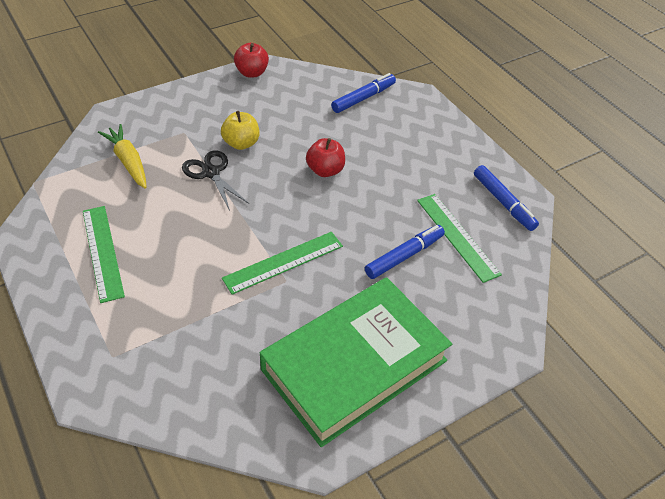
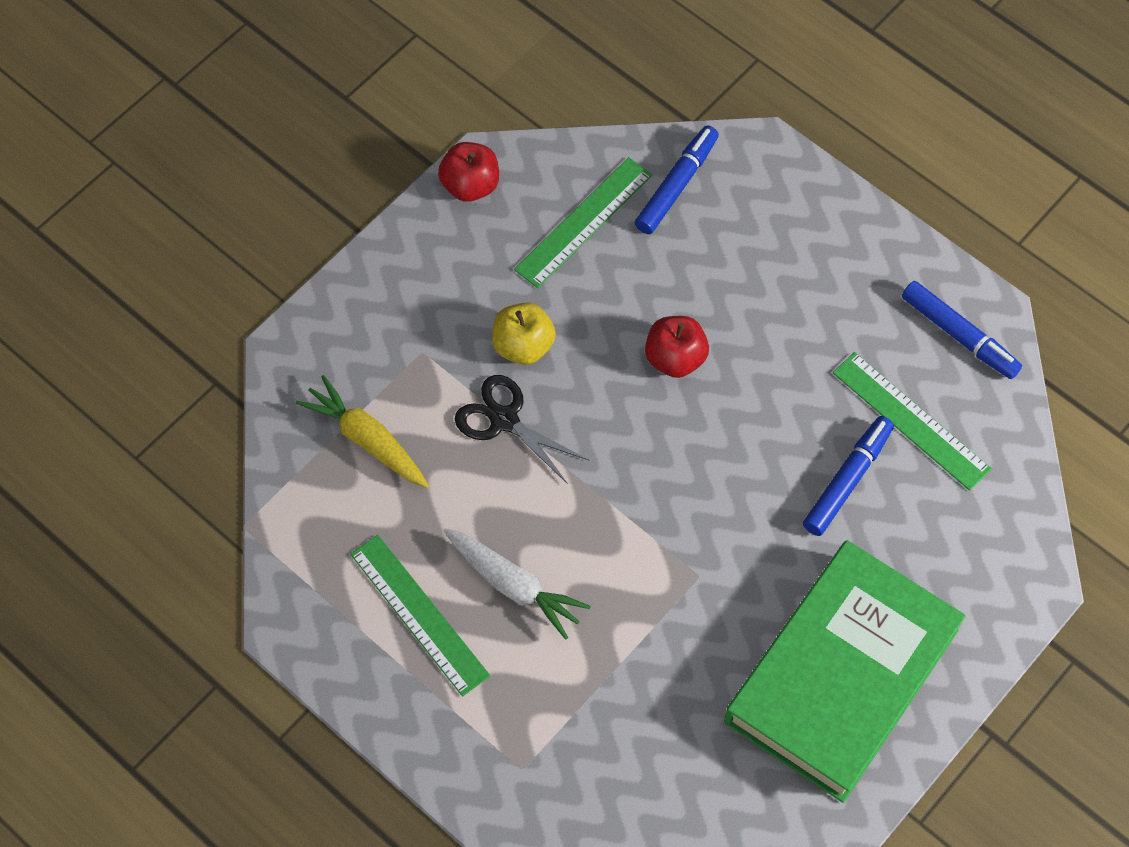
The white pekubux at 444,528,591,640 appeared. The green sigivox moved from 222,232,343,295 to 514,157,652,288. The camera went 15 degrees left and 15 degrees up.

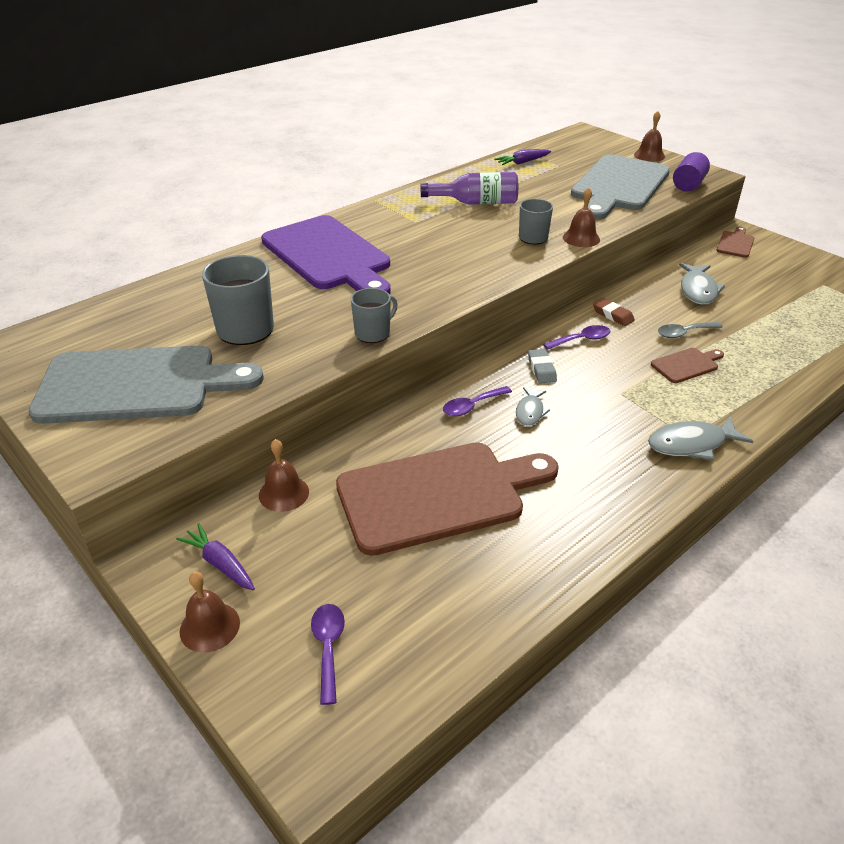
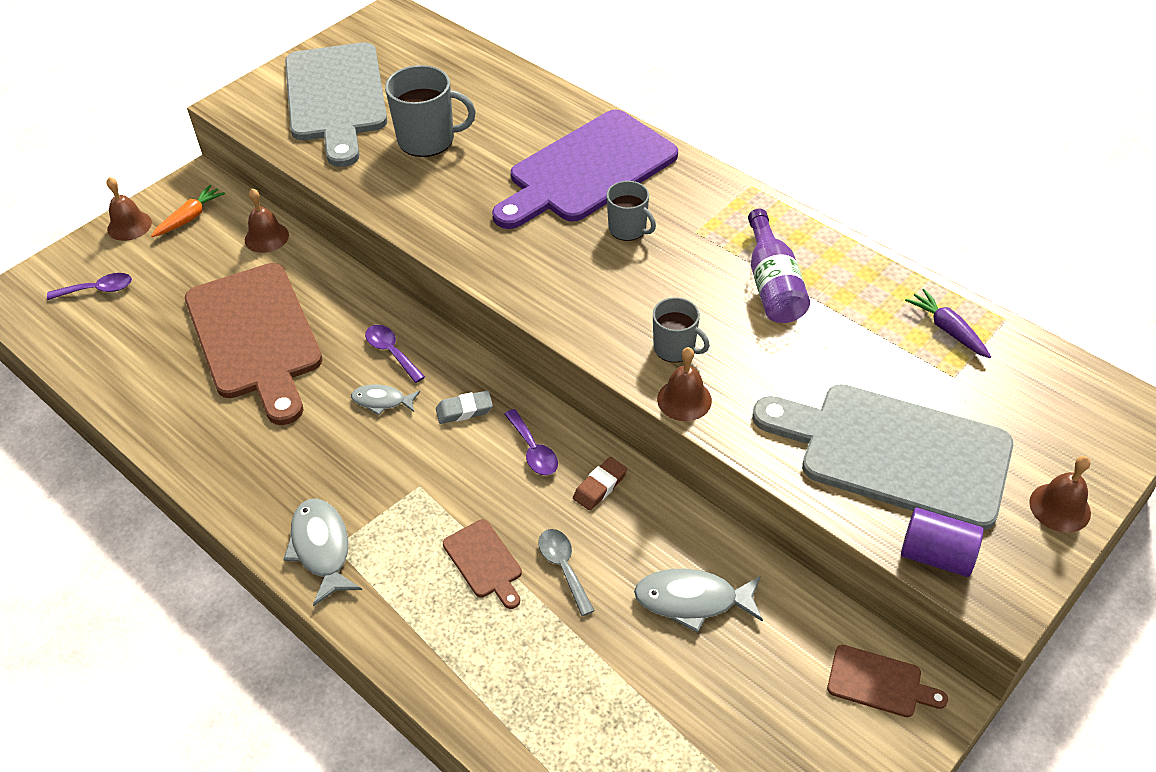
The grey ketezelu moved from 351,288,397,343 to 606,181,656,241. The purple pekubux at 176,523,255,590 became the orange pekubux at 151,185,225,237. The camera went 85 degrees right and 10 degrees up.

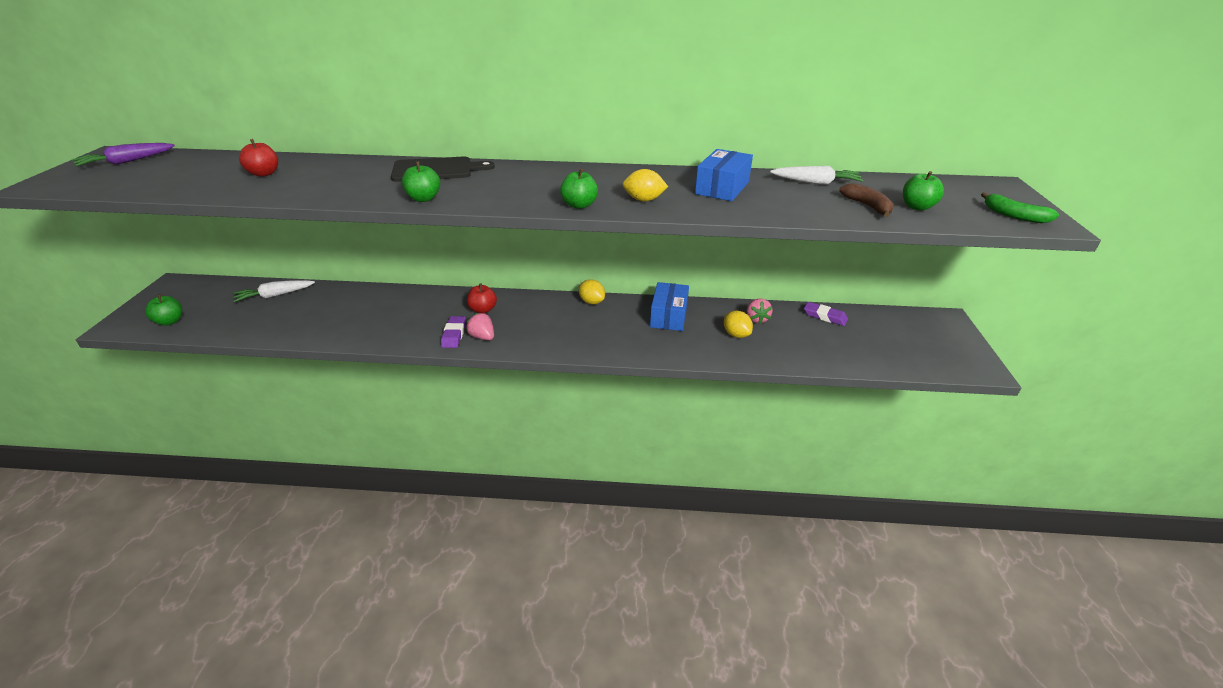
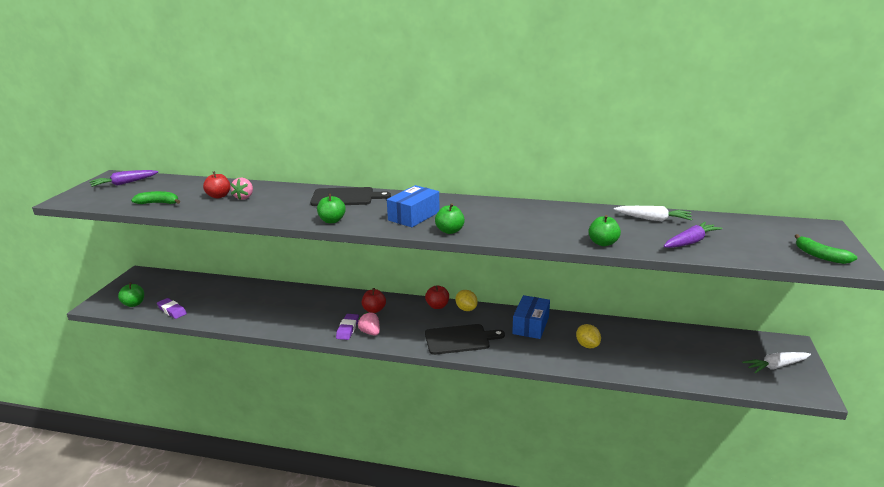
The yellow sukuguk at 623,169,668,201 disappeared. The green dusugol at 131,191,180,204 appeared. The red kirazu at 425,285,449,309 appeared. The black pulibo at 425,324,505,355 appeared. The white pekubux moved from 234,280,315,302 to 742,352,811,374. The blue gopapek moved from 695,149,753,201 to 387,185,440,227. The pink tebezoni moved from 747,299,772,324 to 230,177,253,200. The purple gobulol moved from 804,302,848,326 to 157,298,187,319. The green kirazu moved from 903,171,944,211 to 588,215,621,246. The brown dusugol at 839,183,894,217 was replaced by the purple pekubux at 664,222,723,248. The camera went 10 degrees right and 10 degrees down.

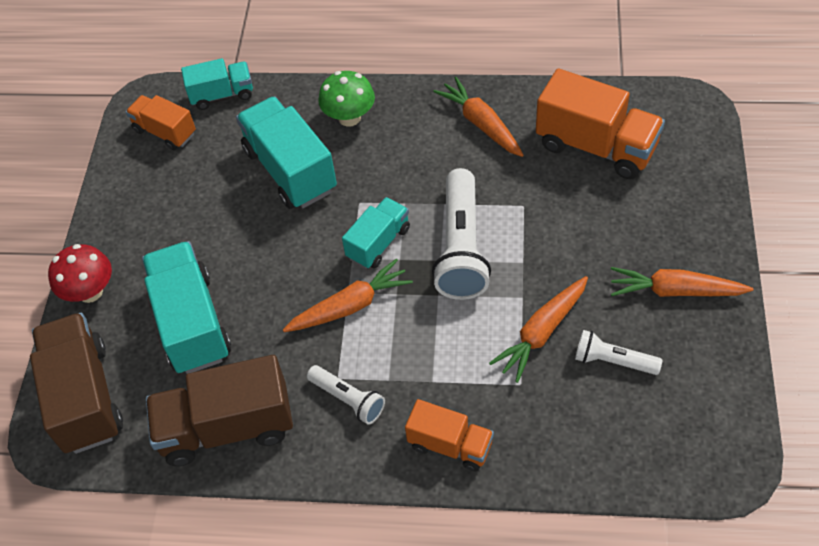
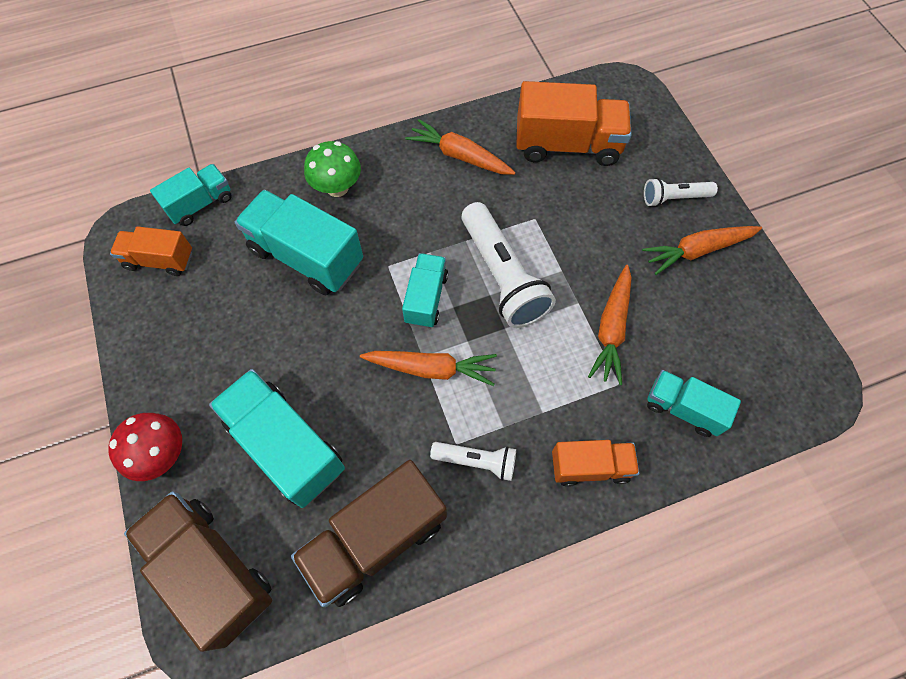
The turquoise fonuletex at 647,370,741,437 appeared. The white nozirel moved from 575,330,662,375 to 644,178,718,207. The orange pekubux at 283,258,413,332 turned 60 degrees clockwise. The camera went 30 degrees left and 10 degrees up.

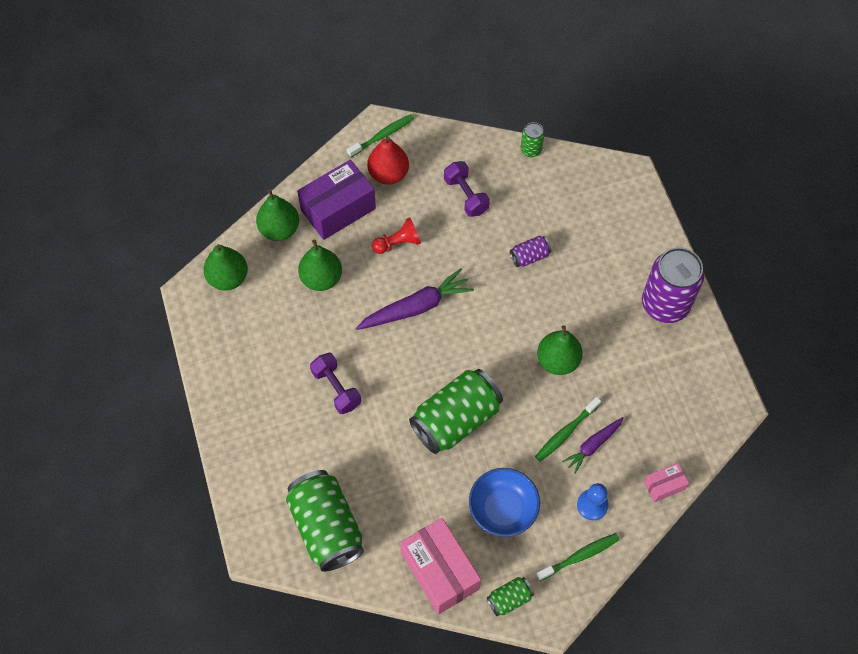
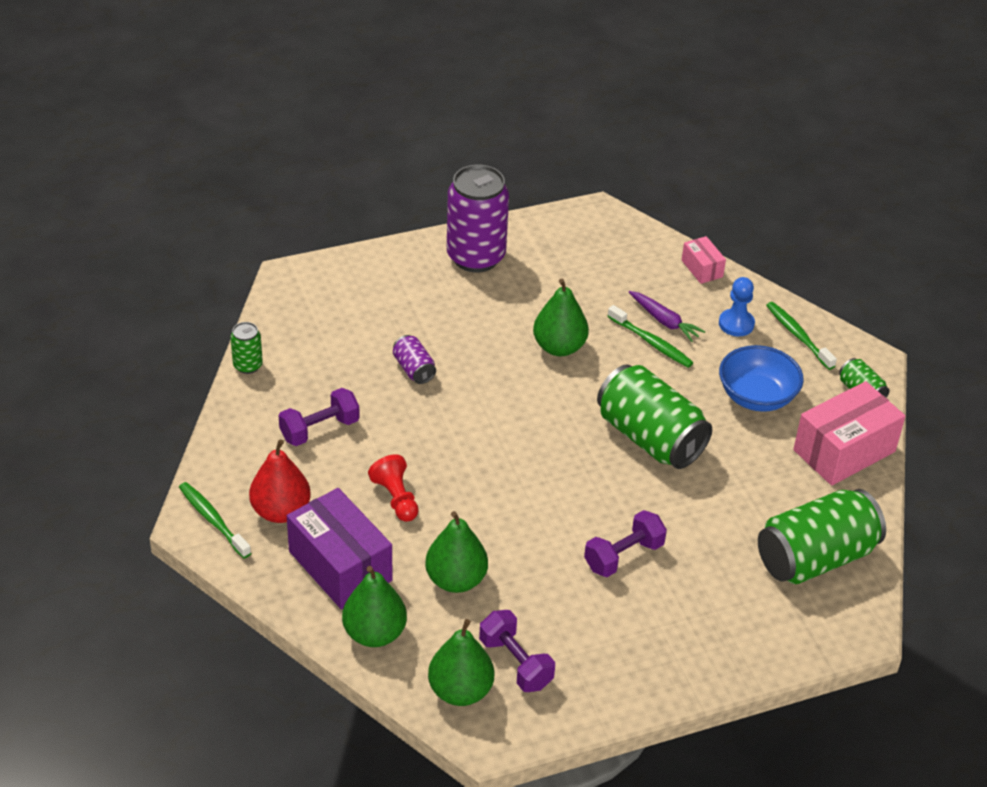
The purple pekubux at 356,268,474,330 disappeared. The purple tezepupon at 479,610,555,692 appeared. The camera went 95 degrees left and 20 degrees down.

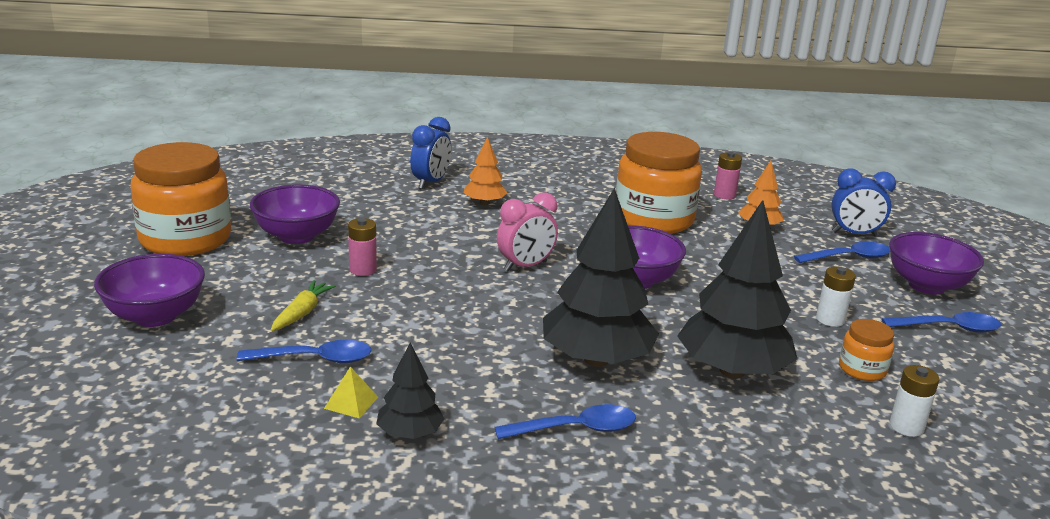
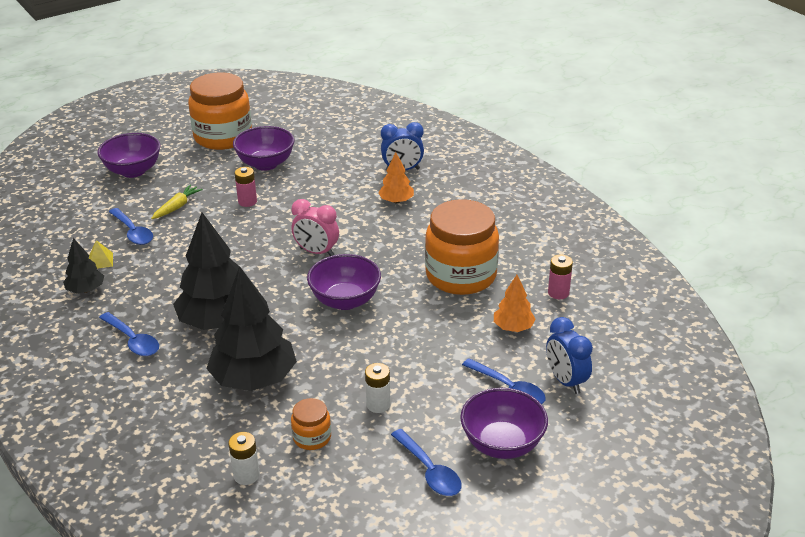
The yellow pekubux at 271,280,336,331 turned 45 degrees counterclockwise. The camera went 60 degrees right and 10 degrees up.

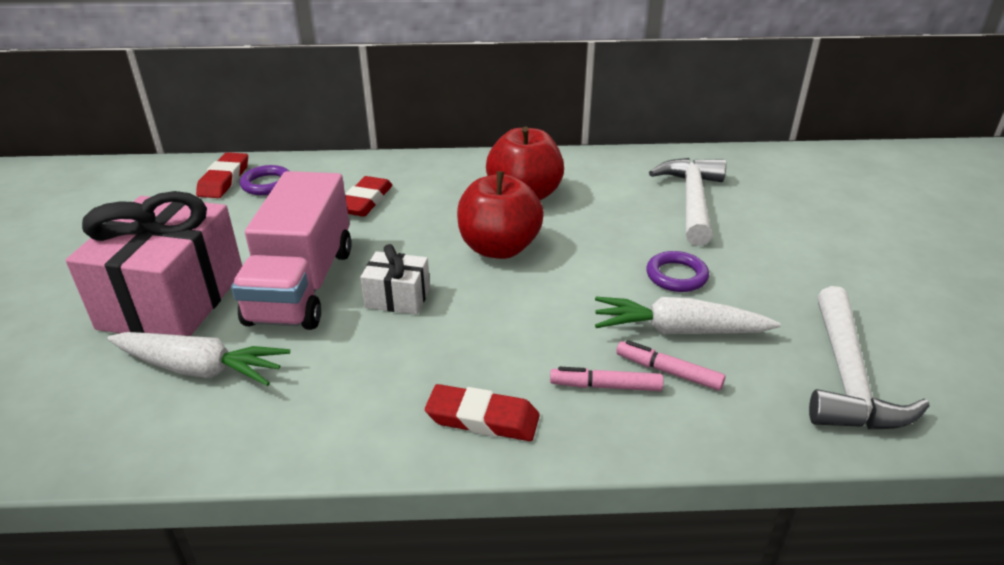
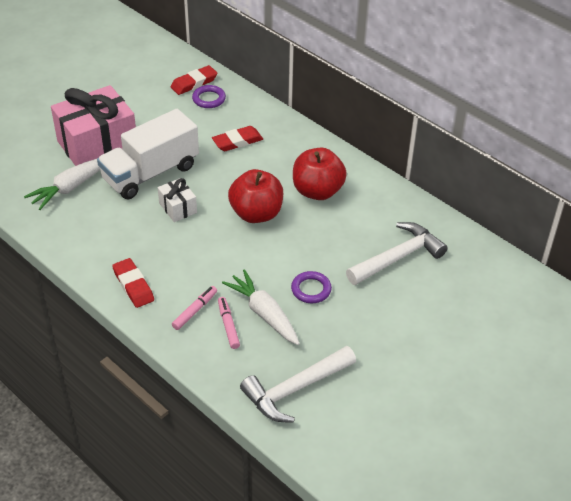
The pink fonuletex at 231,171,352,330 became the white fonuletex at 97,109,199,199. The white pekubux at 107,332,290,386 turned 75 degrees clockwise. The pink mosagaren at 550,367,664,391 turned 75 degrees clockwise. The camera went 45 degrees right and 10 degrees up.

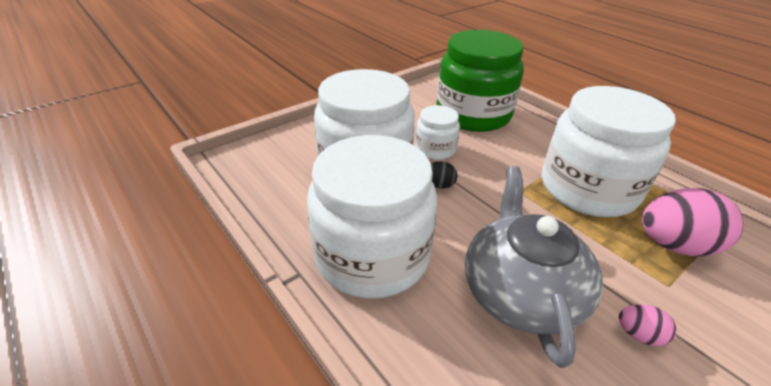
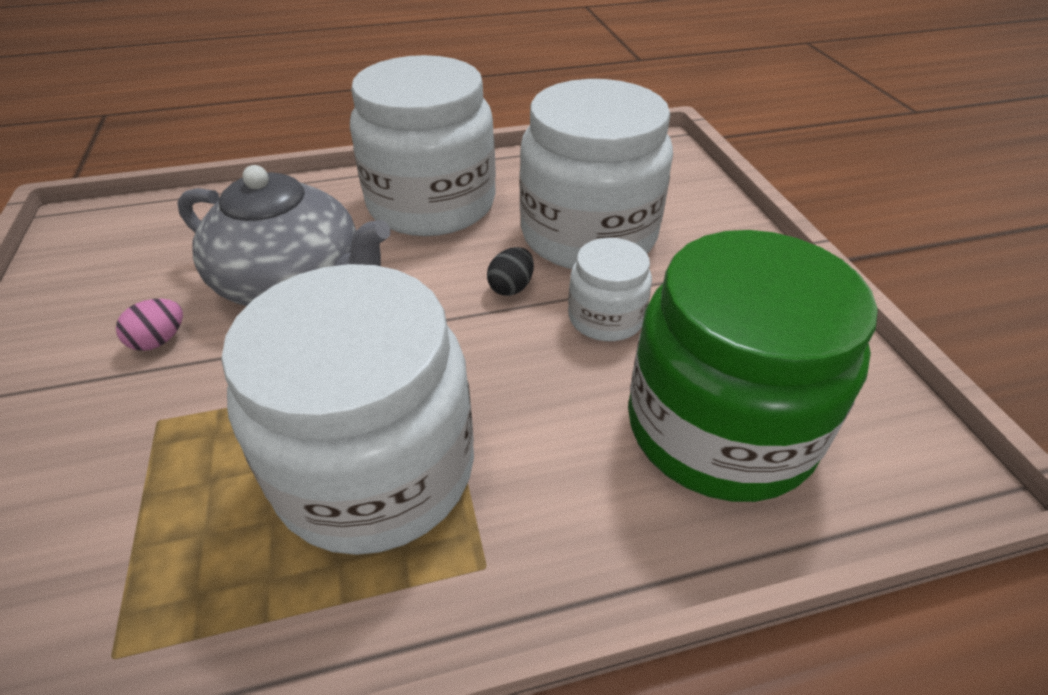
The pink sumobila at 642,188,743,257 disappeared. The camera went 115 degrees right and 5 degrees up.

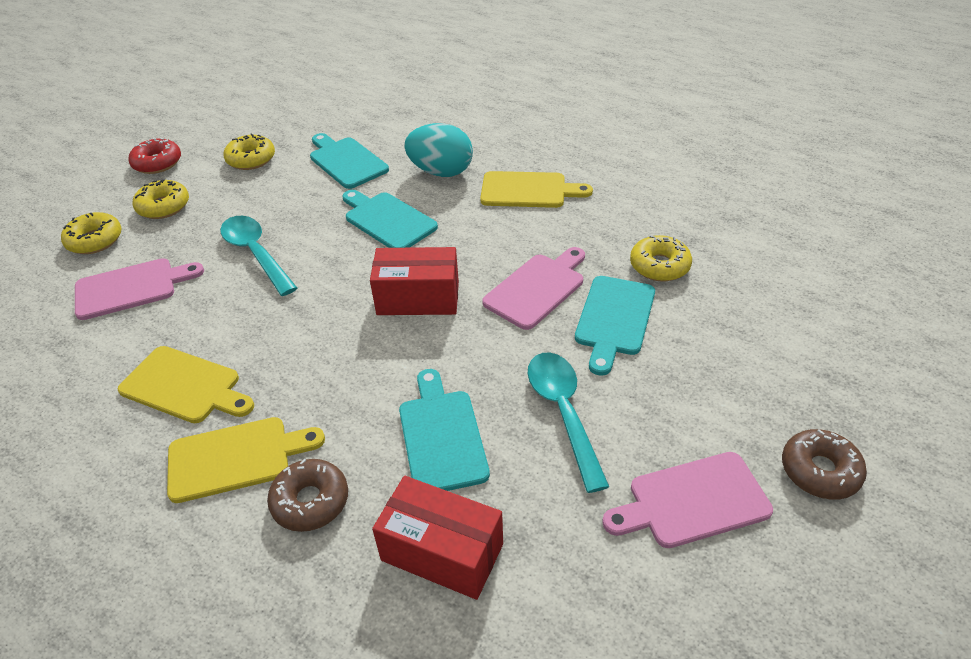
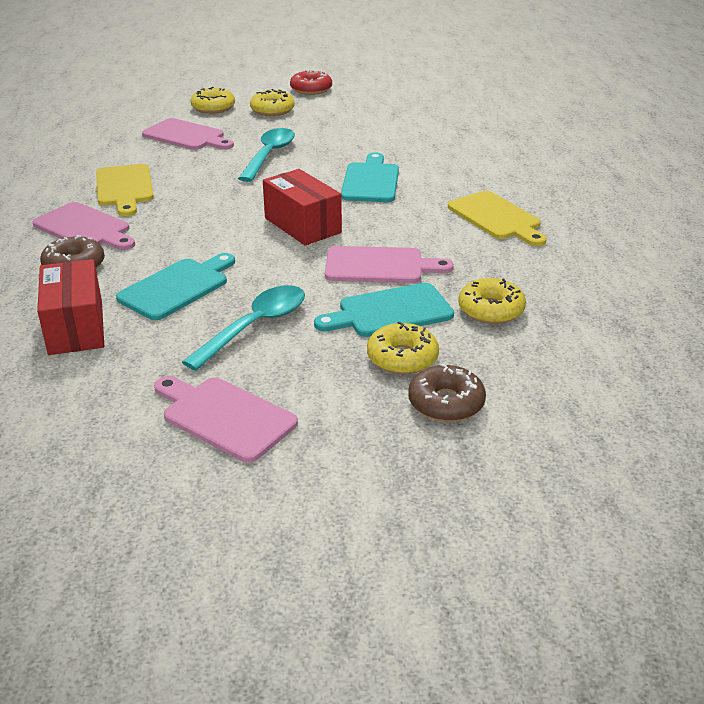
The turquoise pulibo at 310,133,389,189 disappeared. The turquoise sumobila at 404,123,473,177 disappeared. The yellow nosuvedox moved from 223,133,275,170 to 367,321,439,374. The brown nosuvedox moved from 782,429,867,500 to 408,364,486,422. The yellow pulibo at 167,417,325,503 became the pink pulibo at 32,202,135,250. The camera went 50 degrees right and 10 degrees down.

